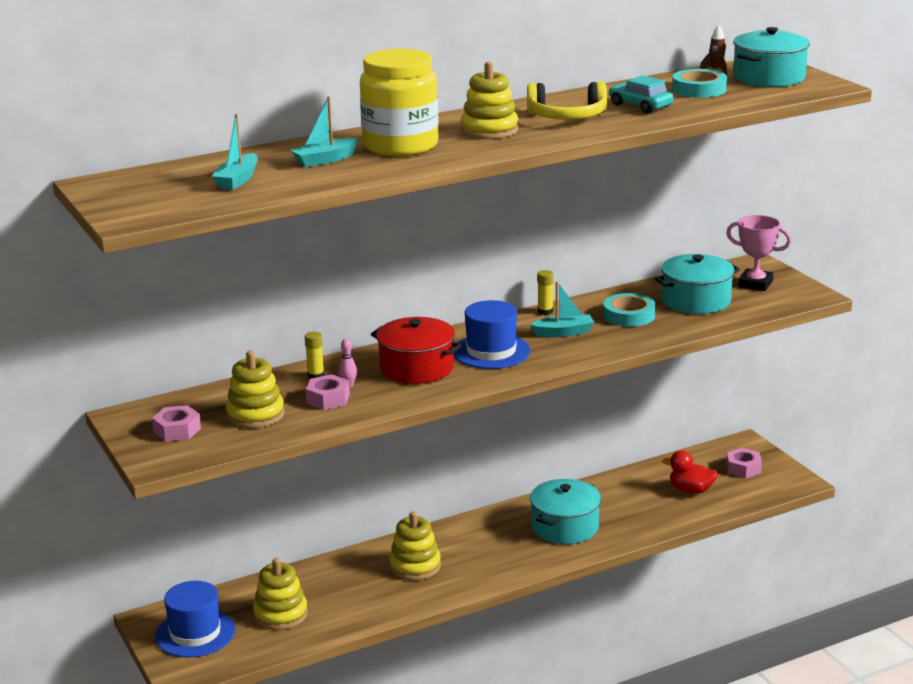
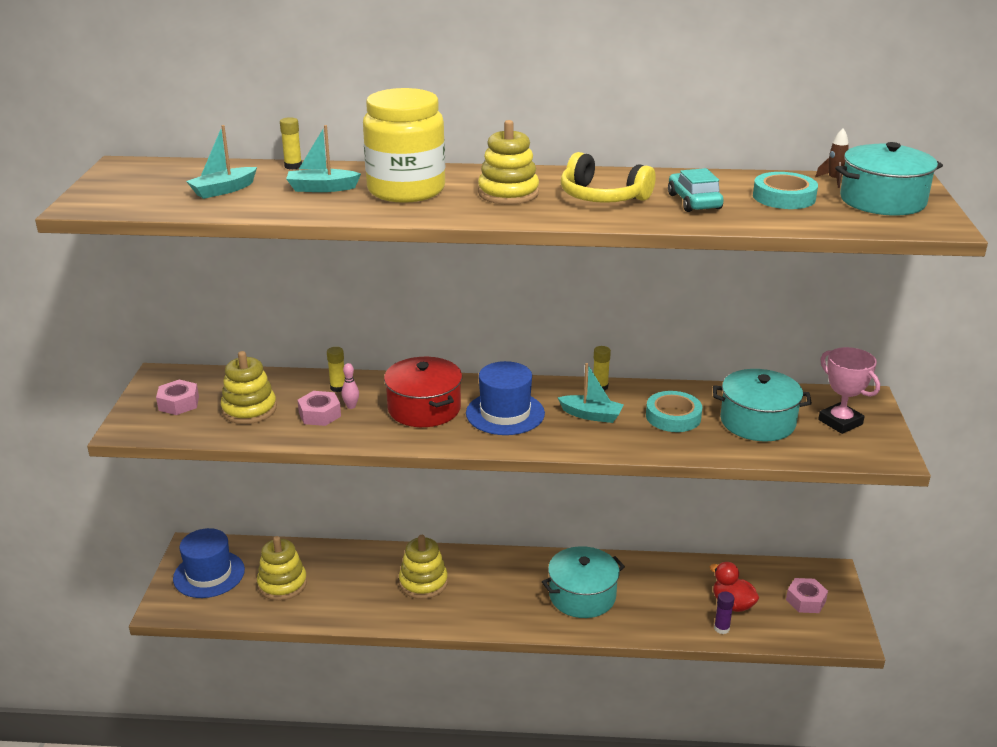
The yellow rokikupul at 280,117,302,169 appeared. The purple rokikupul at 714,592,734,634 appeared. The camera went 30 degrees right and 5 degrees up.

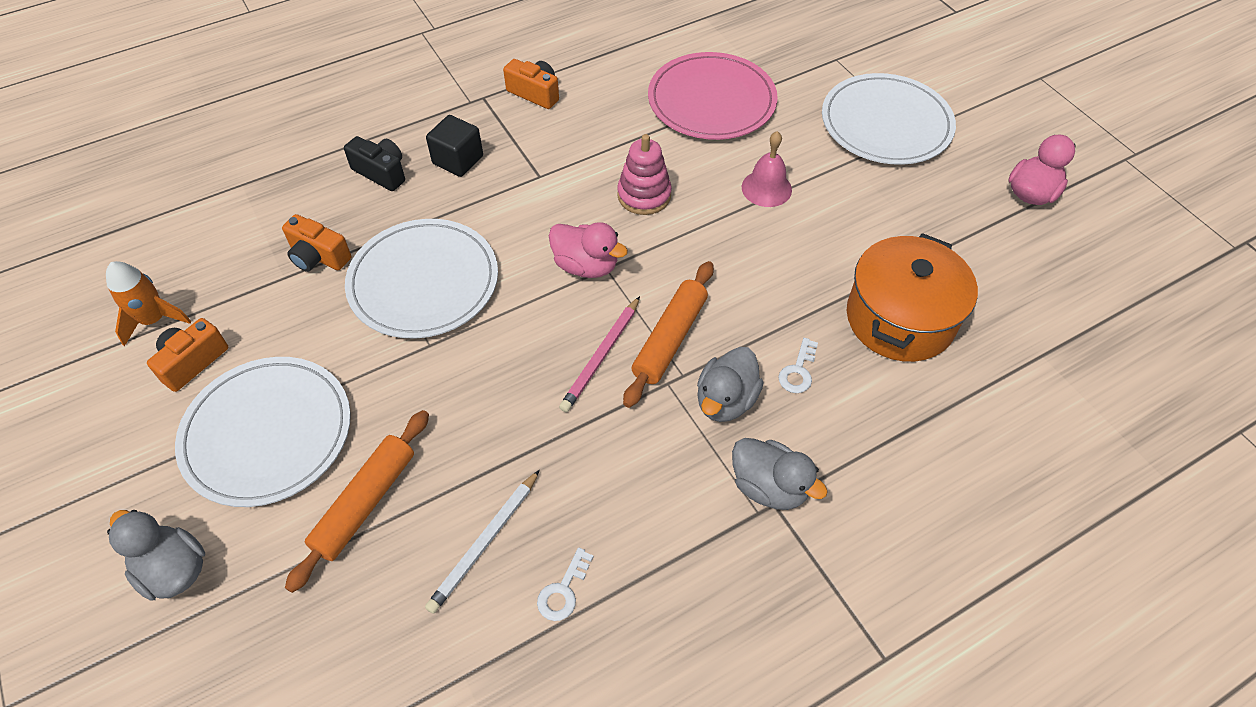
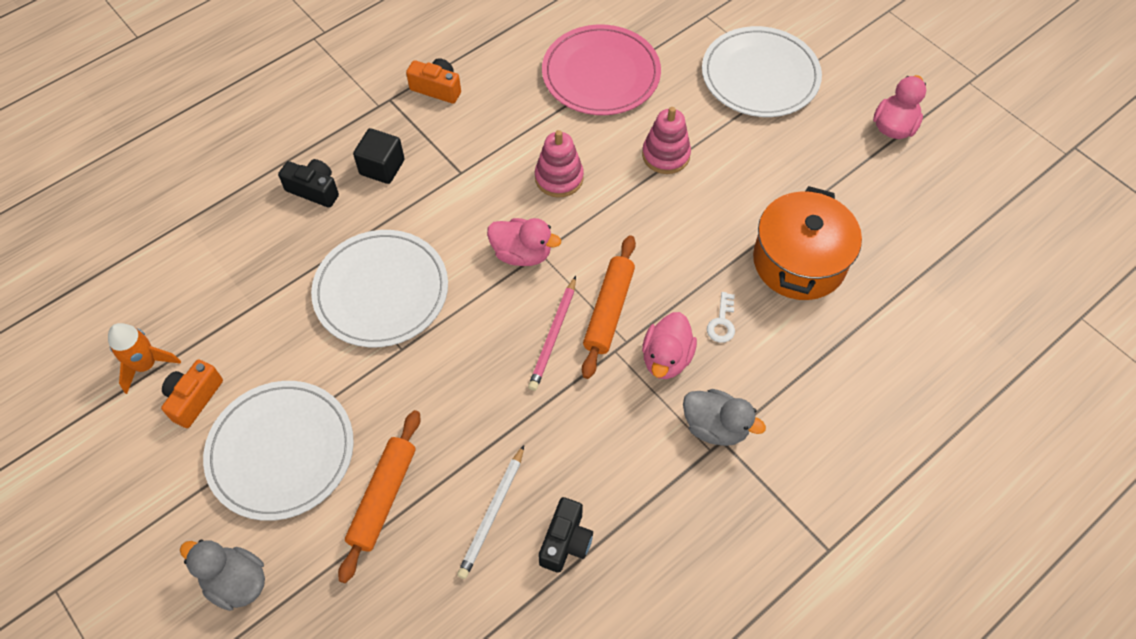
The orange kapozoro at 282,214,351,272 disappeared. The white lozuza at 537,547,594,621 was replaced by the black kapozoro at 539,497,593,573. The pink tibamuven at 742,131,792,207 was replaced by the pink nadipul at 642,107,691,174. The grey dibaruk at 697,347,764,422 became the pink dibaruk at 642,312,697,379. The camera went 10 degrees left and 5 degrees up.

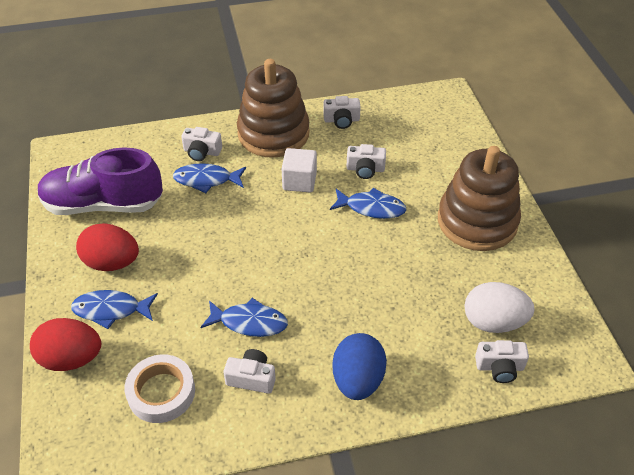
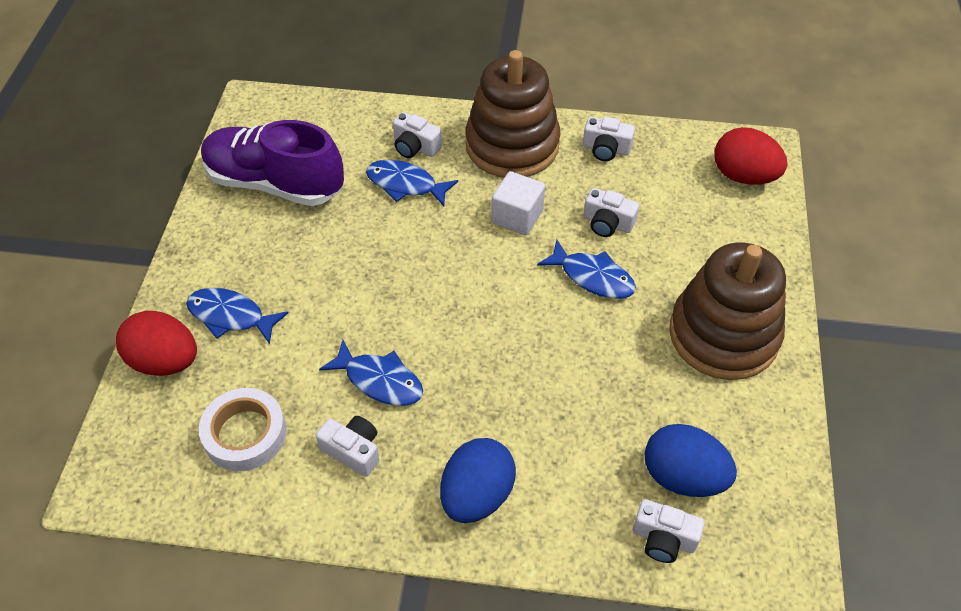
The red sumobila moved from 76,223,139,271 to 715,127,787,185. The white sumobila at 464,282,535,333 became the blue sumobila at 644,424,737,497. The camera went 20 degrees right and 5 degrees up.

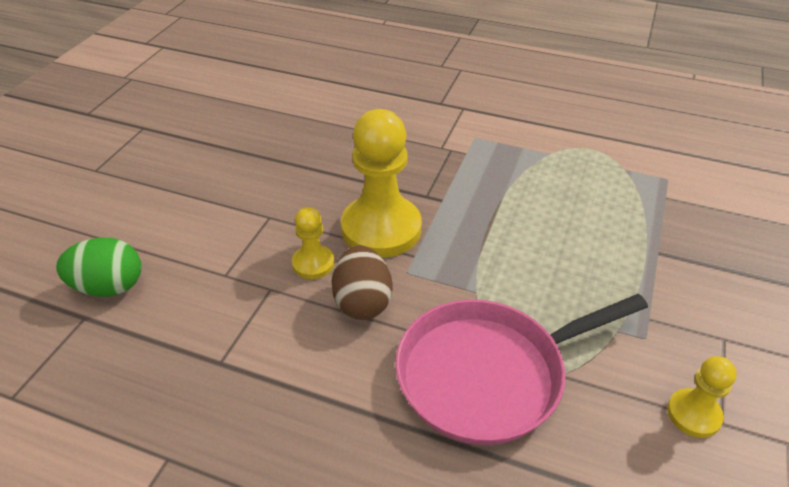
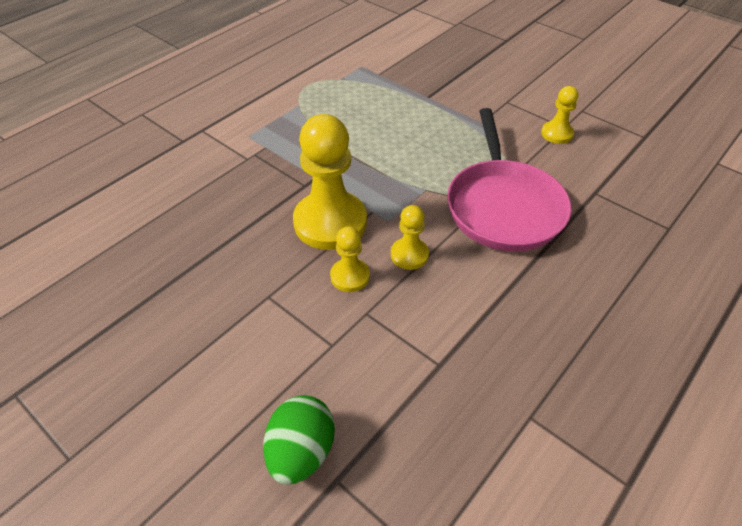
The brown sumobila at 332,245,393,320 was replaced by the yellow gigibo at 391,205,429,270. The camera went 70 degrees left and 5 degrees up.

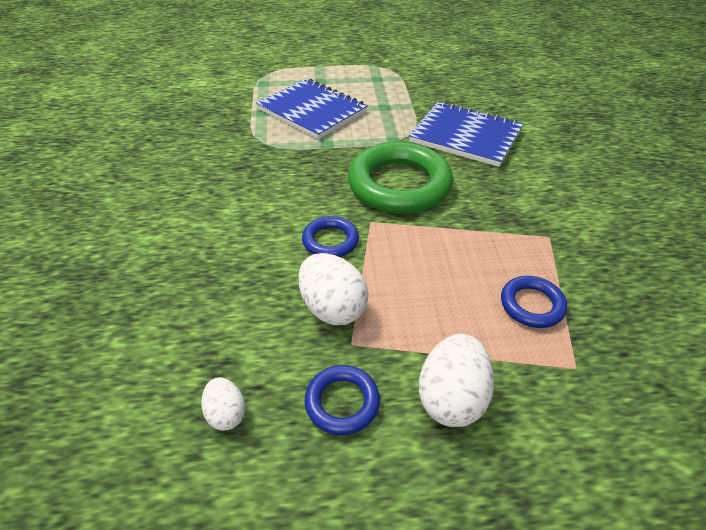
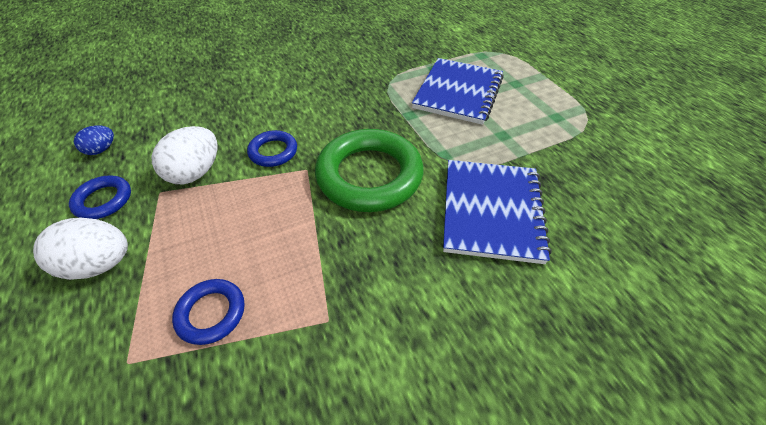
The white sumobila at 201,377,246,431 became the blue sumobila at 74,125,114,155. The camera went 70 degrees right and 5 degrees up.

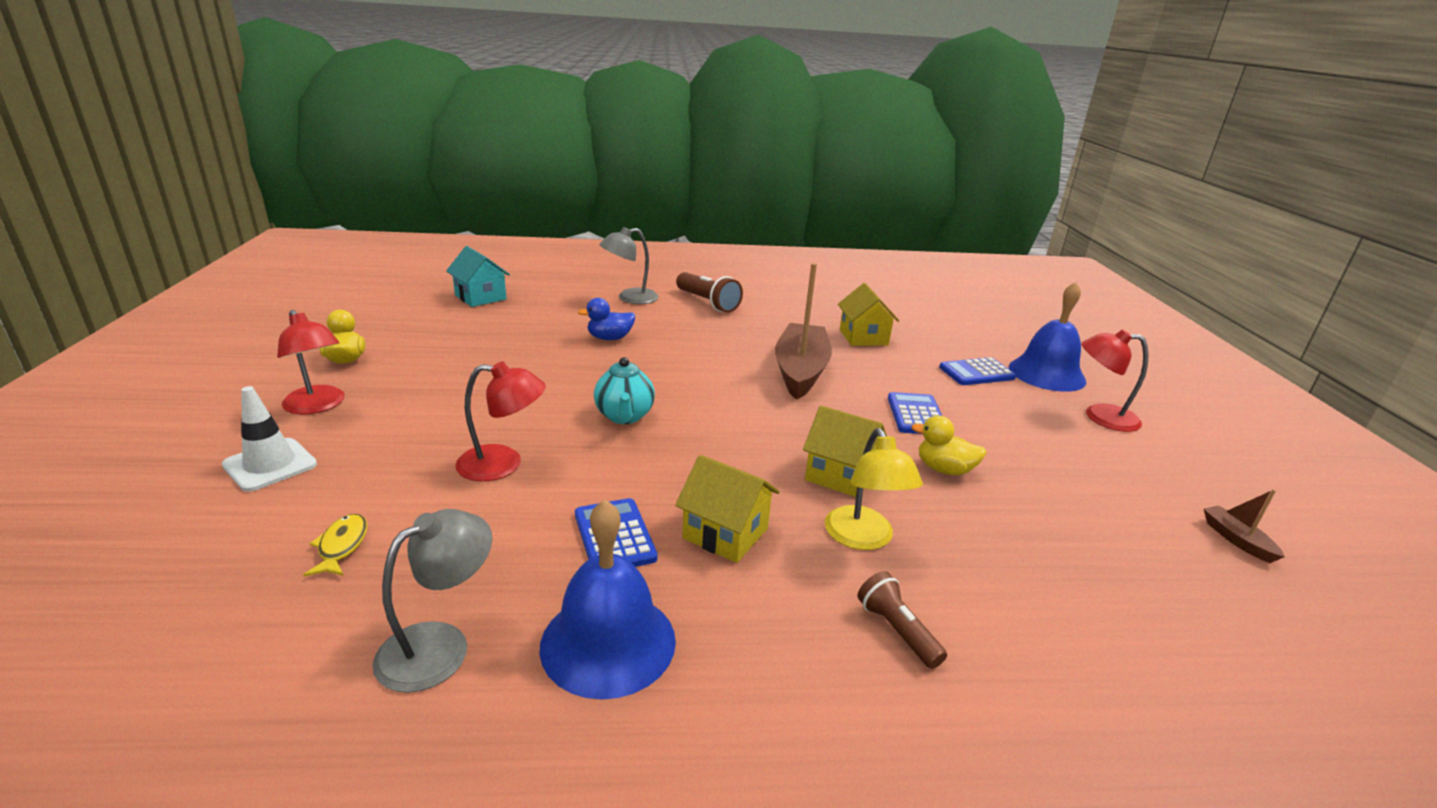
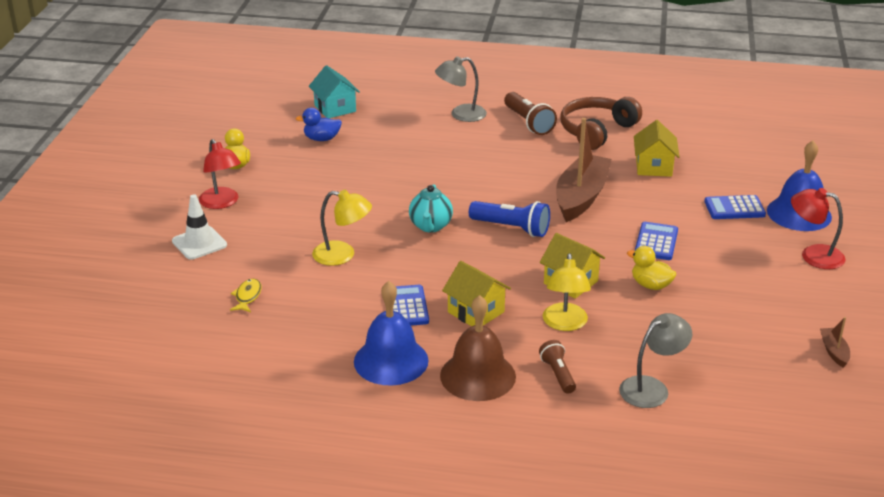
The brown tibamuven at 440,295,516,401 appeared. The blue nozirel at 469,201,550,237 appeared. The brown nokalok at 560,97,642,150 appeared. The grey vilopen moved from 373,509,492,693 to 619,313,692,408. The blue dibaruk moved from 578,298,635,340 to 296,108,342,141. The red vilopen at 455,362,546,481 became the yellow vilopen at 312,190,372,266. The camera went 15 degrees right and 5 degrees up.

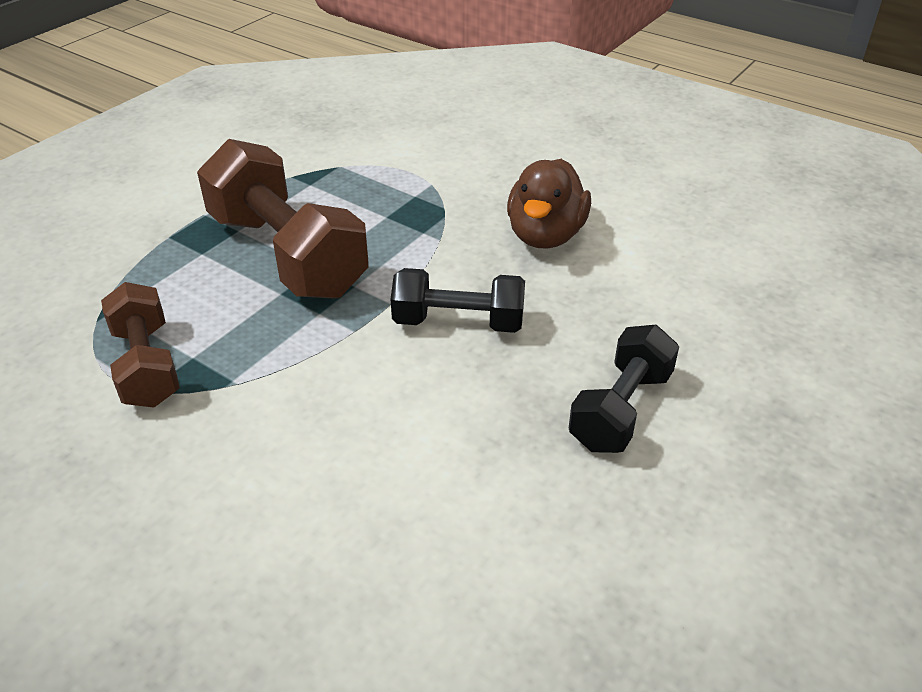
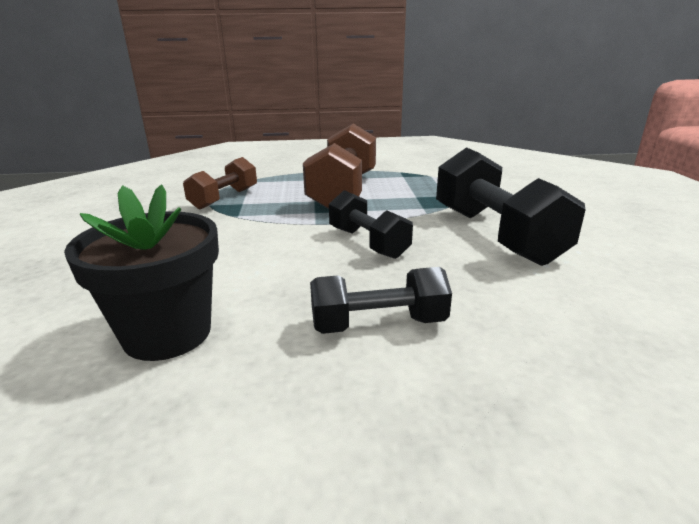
The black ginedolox at 64,185,219,361 appeared. The brown dibaruk at 507,159,591,249 was replaced by the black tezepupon at 436,147,586,266. The camera went 50 degrees right and 15 degrees down.

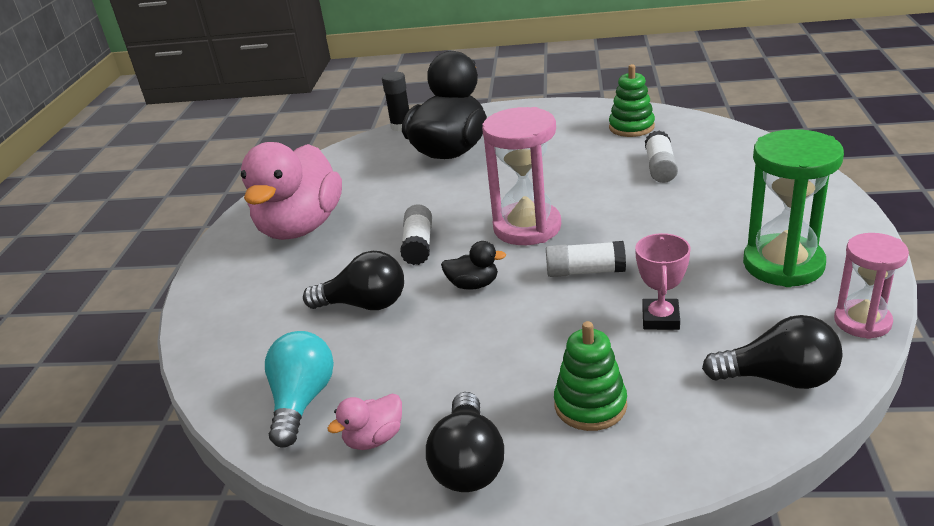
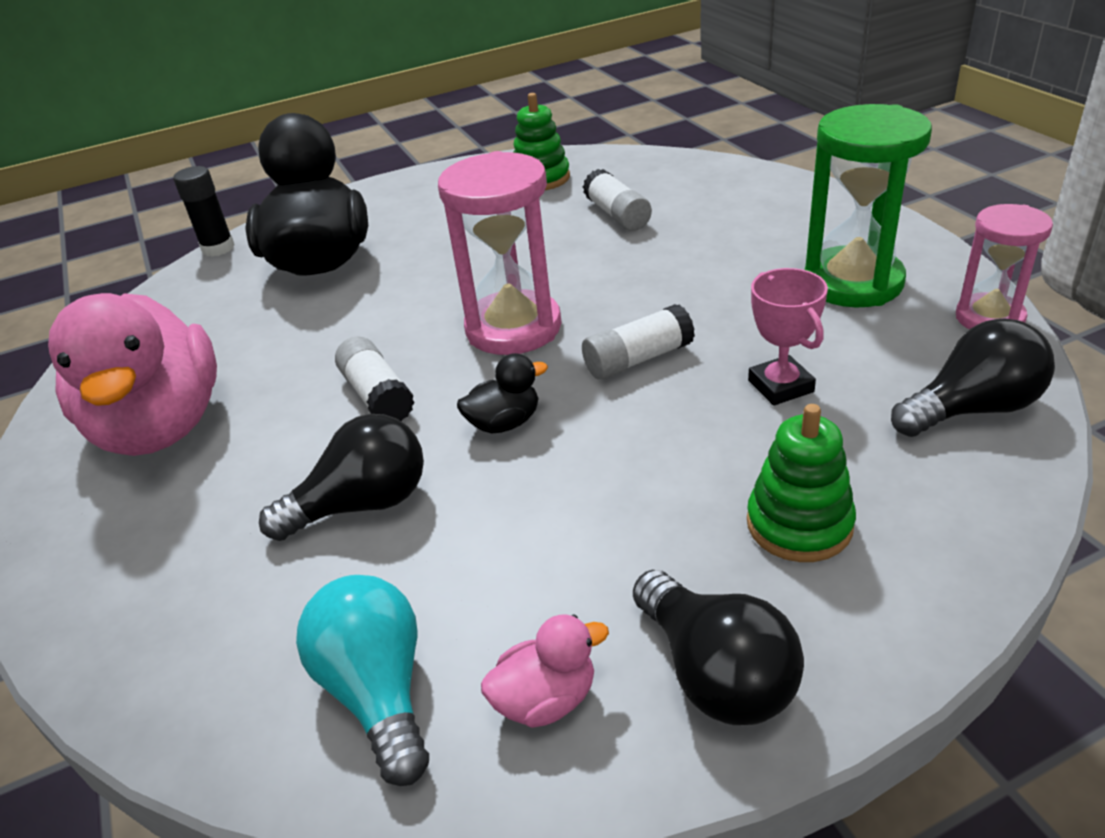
The pink dibaruk at 327,394,402,450 turned 135 degrees counterclockwise. The camera went 30 degrees left and 5 degrees up.

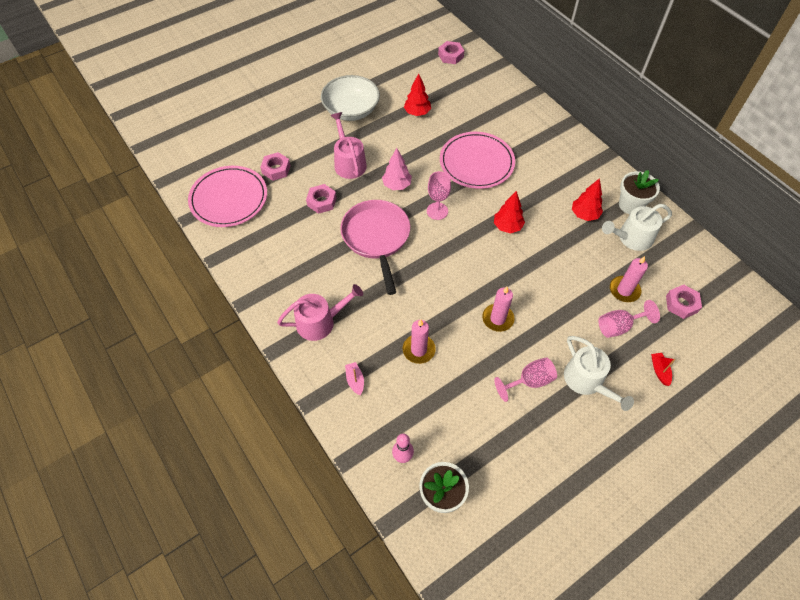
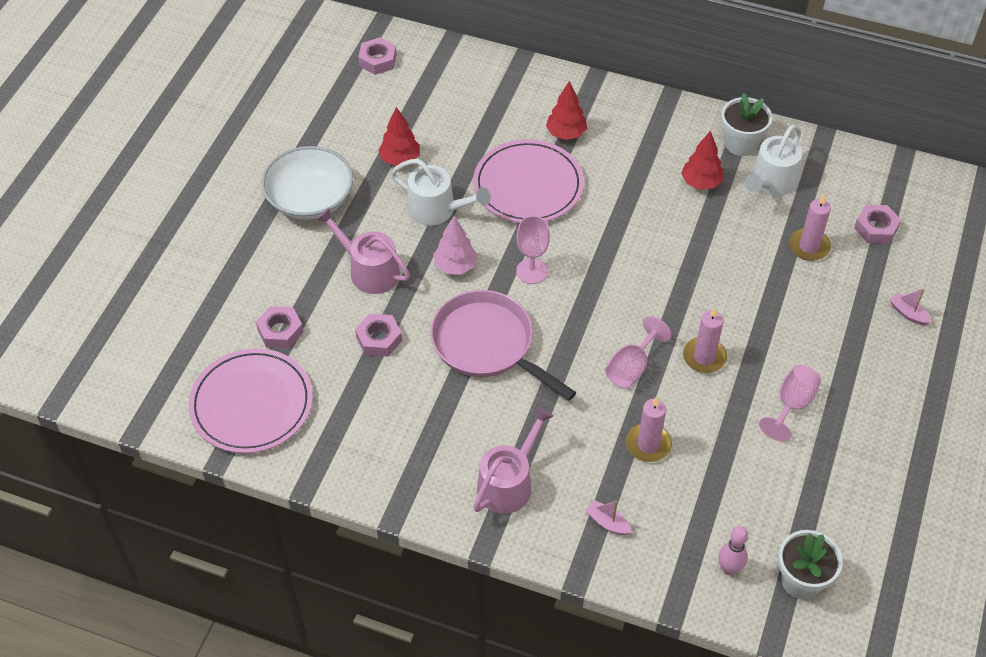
The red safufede moved from 494,191,525,233 to 546,81,587,140. The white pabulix moved from 564,336,634,411 to 391,159,491,226. The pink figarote moved from 598,300,660,338 to 605,316,672,388. The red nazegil at 651,353,675,386 became the pink nazegil at 890,288,931,326. The camera went 35 degrees left and 5 degrees down.

